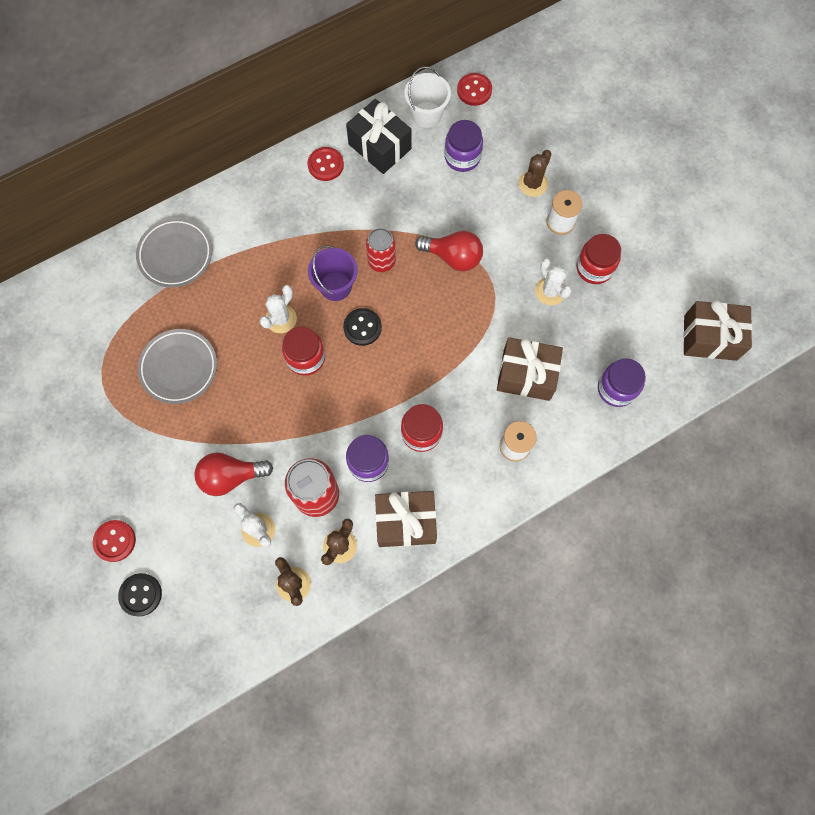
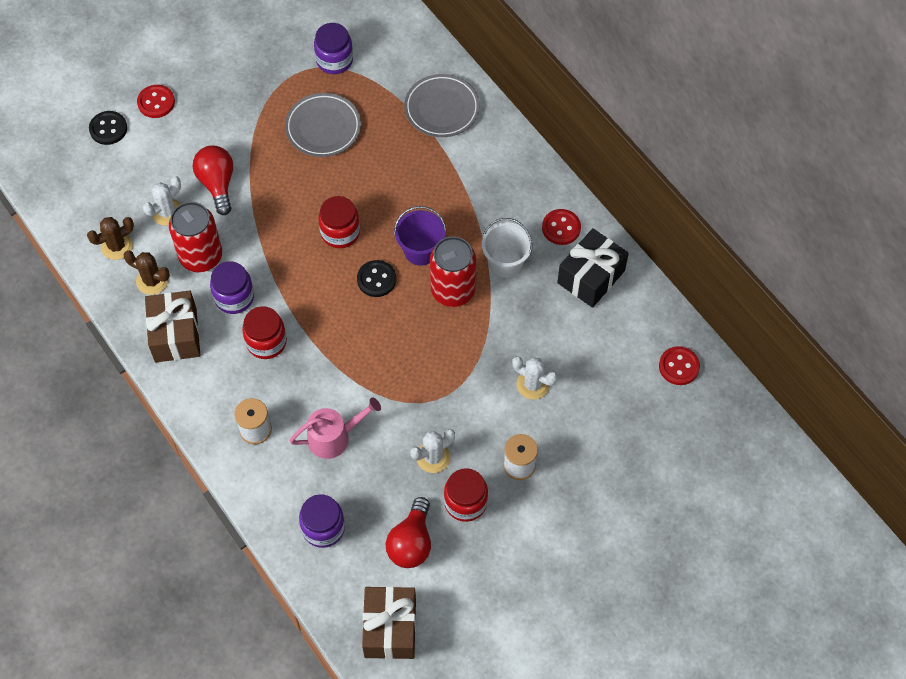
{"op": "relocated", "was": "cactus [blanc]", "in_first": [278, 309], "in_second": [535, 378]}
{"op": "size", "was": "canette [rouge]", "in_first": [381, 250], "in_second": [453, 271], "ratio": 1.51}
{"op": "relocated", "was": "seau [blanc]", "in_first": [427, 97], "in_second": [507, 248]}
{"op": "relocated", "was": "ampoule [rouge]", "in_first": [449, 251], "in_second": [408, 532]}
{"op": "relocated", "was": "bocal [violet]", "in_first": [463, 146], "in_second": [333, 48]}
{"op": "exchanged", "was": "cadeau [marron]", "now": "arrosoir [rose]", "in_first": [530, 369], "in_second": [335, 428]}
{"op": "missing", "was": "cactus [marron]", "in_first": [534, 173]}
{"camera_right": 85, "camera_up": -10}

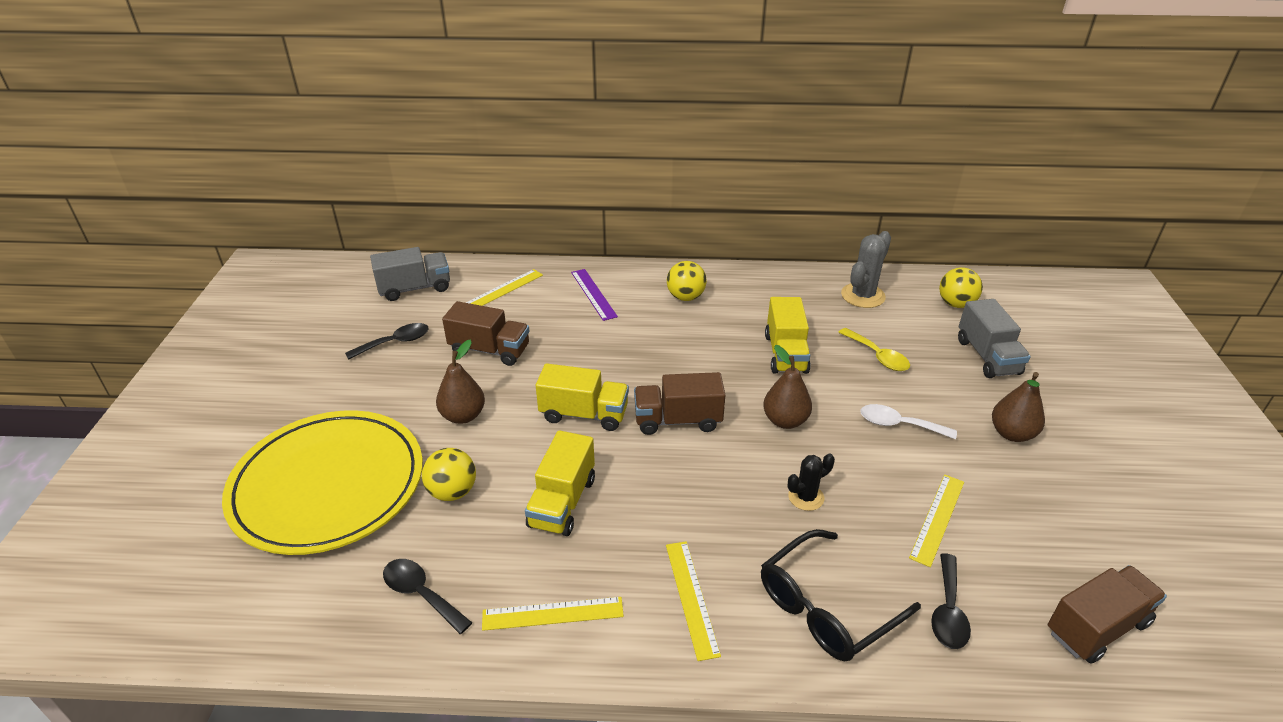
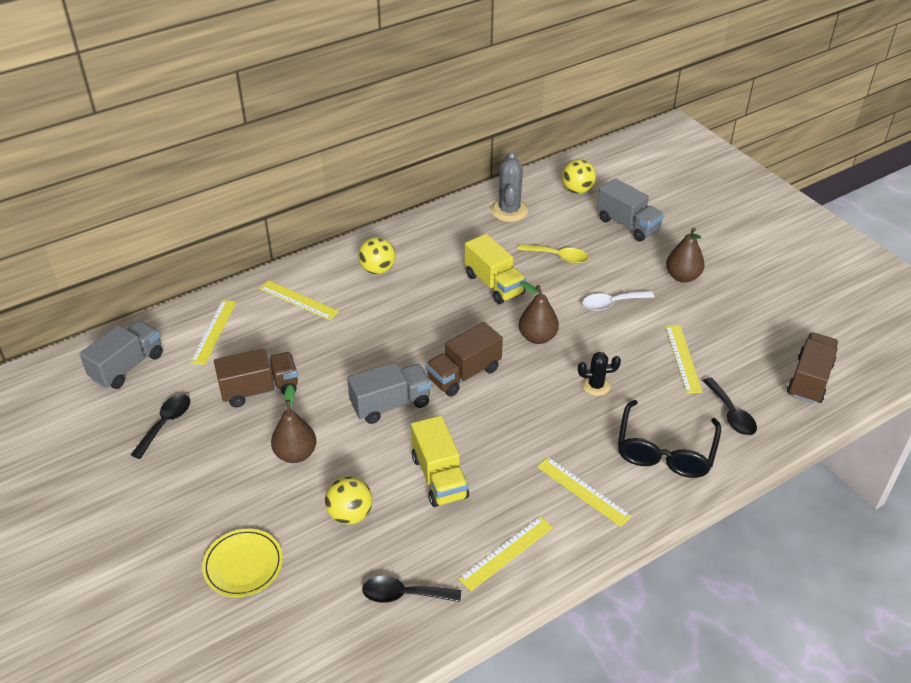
{"op": "size", "was": "assiette [jaune]", "in_first": [322, 482], "in_second": [242, 563], "ratio": 0.44}
{"op": "colour", "was": "camion [jaune]", "now": "camion [gris]", "in_first": [582, 397], "in_second": [389, 393]}
{"op": "colour", "was": "règle [violet]", "now": "règle [jaune]", "in_first": [594, 295], "in_second": [299, 300]}
{"op": "spun", "was": "cactus [noir]", "in_first": [811, 482], "in_second": [599, 374], "clockwise": 60}
{"camera_right": -35, "camera_up": 5}

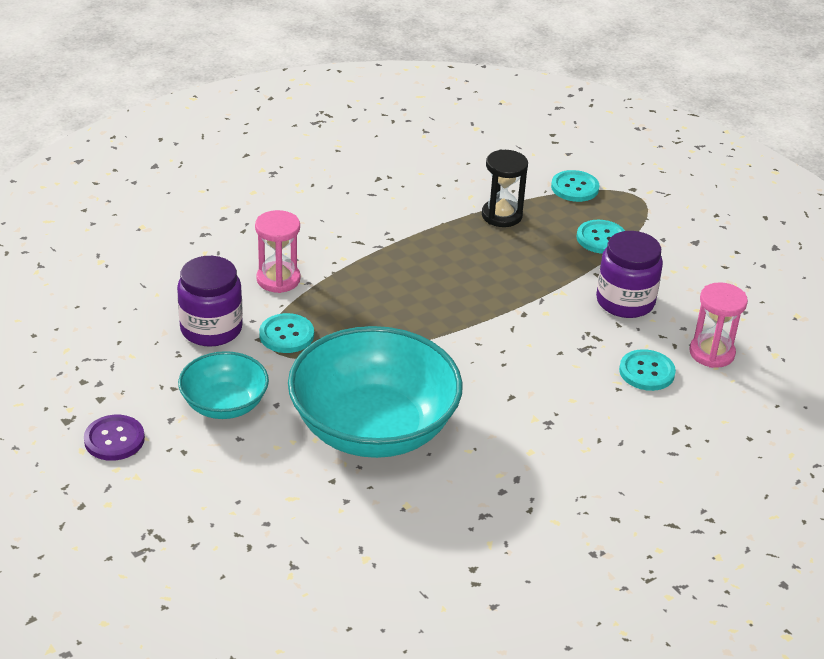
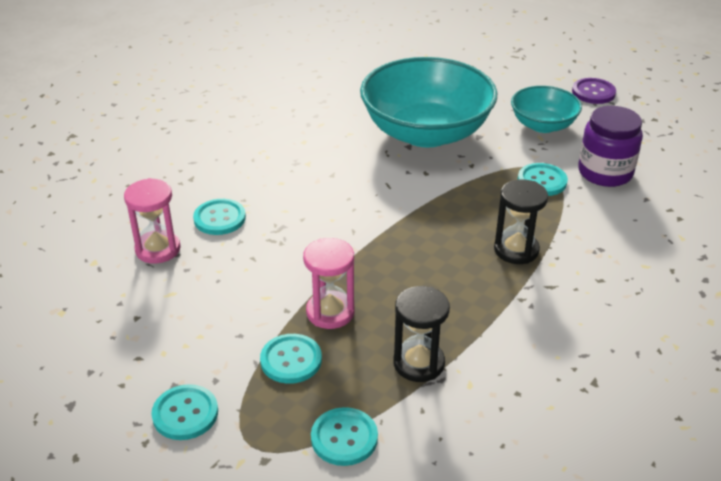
{"op": "relocated", "was": "sablier [rose]", "in_first": [277, 251], "in_second": [329, 283]}
{"op": "missing", "was": "bocal [violet]", "in_first": [629, 274]}
{"op": "appeared", "now": "bouton [turquoise]", "in_second": [184, 412]}
{"op": "appeared", "now": "sablier [noir]", "in_second": [521, 221]}
{"camera_right": 165, "camera_up": 0}

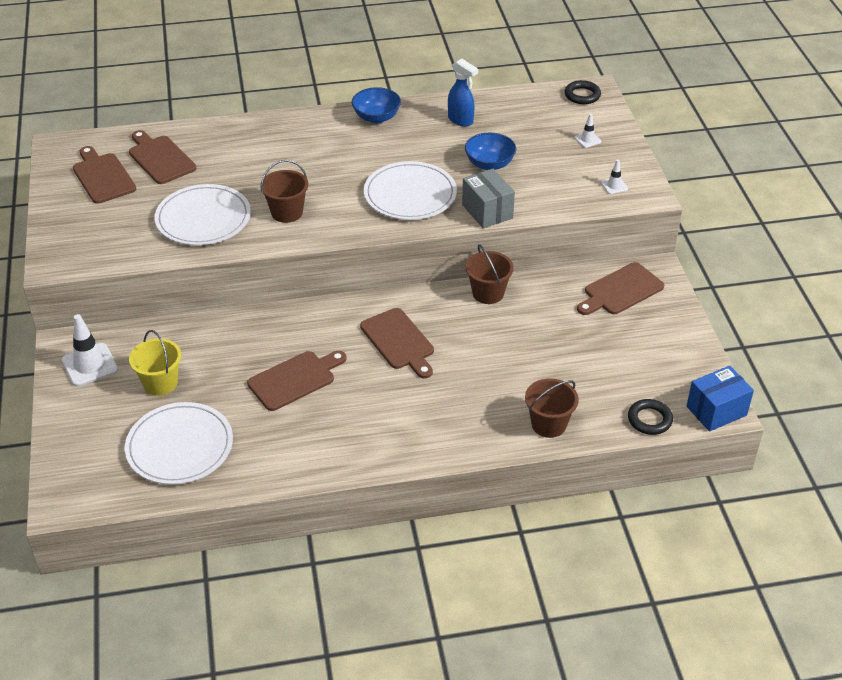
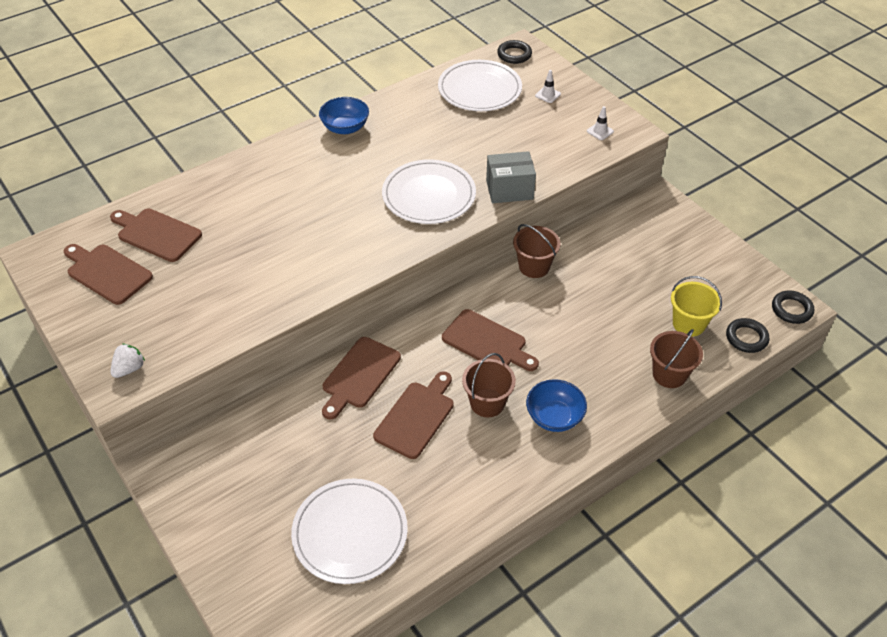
{"op": "missing", "was": "cône de chantier [blanc]", "in_first": [90, 350]}
{"op": "relocated", "was": "seau [jaune]", "in_first": [155, 363], "in_second": [696, 306]}
{"op": "relocated", "was": "assiette [blanc]", "in_first": [203, 214], "in_second": [480, 85]}
{"op": "relocated", "was": "seau [marron]", "in_first": [284, 191], "in_second": [489, 385]}
{"op": "missing", "was": "vaporisateur [bleu]", "in_first": [463, 93]}
{"op": "spun", "was": "boîte [gris]", "in_first": [488, 199], "in_second": [511, 177], "clockwise": -45}
{"op": "relocated", "was": "bol [bleu]", "in_first": [490, 151], "in_second": [556, 405]}
{"op": "relocated", "was": "planche à découper [marron]", "in_first": [620, 288], "in_second": [361, 378]}
{"op": "exchanged", "was": "boîte [bleu]", "now": "anneau [noir]", "in_first": [720, 399], "in_second": [793, 307]}
{"op": "appeared", "now": "fraise [blanc]", "in_second": [127, 361]}
{"camera_right": -25, "camera_up": 5}

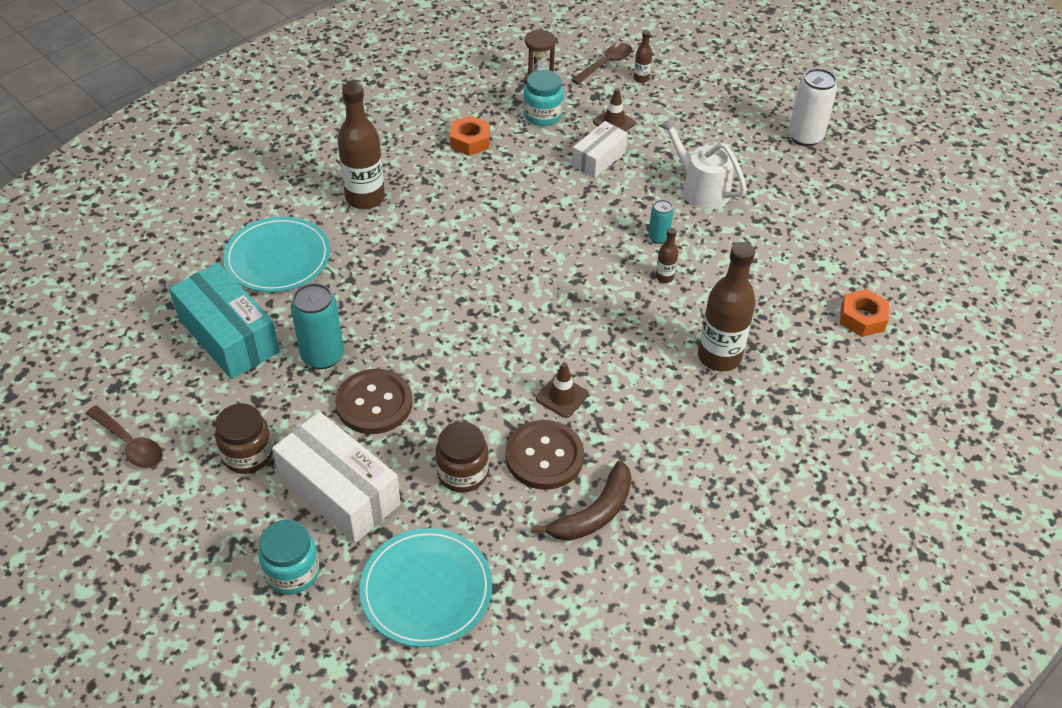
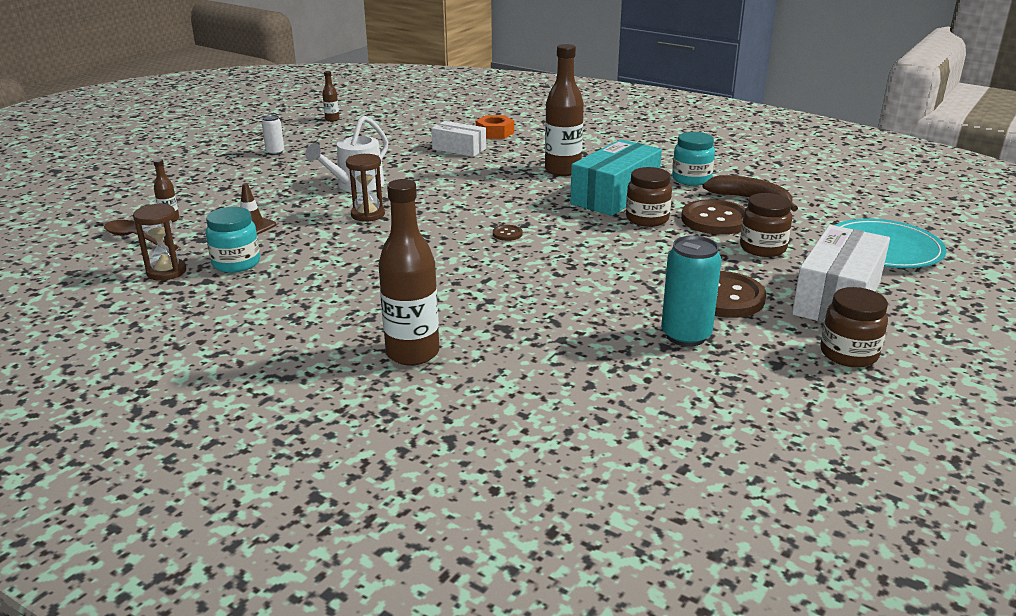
{"op": "missing", "was": "cuillère [marron]", "in_first": [124, 436]}
{"op": "relocated", "was": "boîte [turquoise]", "in_first": [224, 321], "in_second": [616, 177]}
{"op": "missing", "was": "assiette [turquoise]", "in_first": [276, 254]}
{"op": "relocated", "was": "bocal [turquoise]", "in_first": [289, 557], "in_second": [693, 159]}
{"op": "missing", "was": "écrou [orange]", "in_first": [470, 136]}
{"op": "exchanged", "was": "cône de chantier [marron]", "now": "bocal [marron]", "in_first": [562, 390], "in_second": [649, 197]}
{"op": "relocated", "was": "boîte [blanc]", "in_first": [600, 149], "in_second": [458, 139]}
{"op": "missing", "was": "canette [turquoise]", "in_first": [661, 222]}
{"op": "relocated", "was": "bouteille [marron]", "in_first": [666, 255], "in_second": [330, 96]}
{"op": "size", "was": "canette [blanc]", "in_first": [812, 107], "in_second": [273, 135], "ratio": 0.55}
{"op": "appeared", "now": "sablier [marron]", "in_second": [365, 188]}
{"op": "appeared", "now": "bouton [marron]", "in_second": [508, 233]}
{"camera_right": -100, "camera_up": -20}

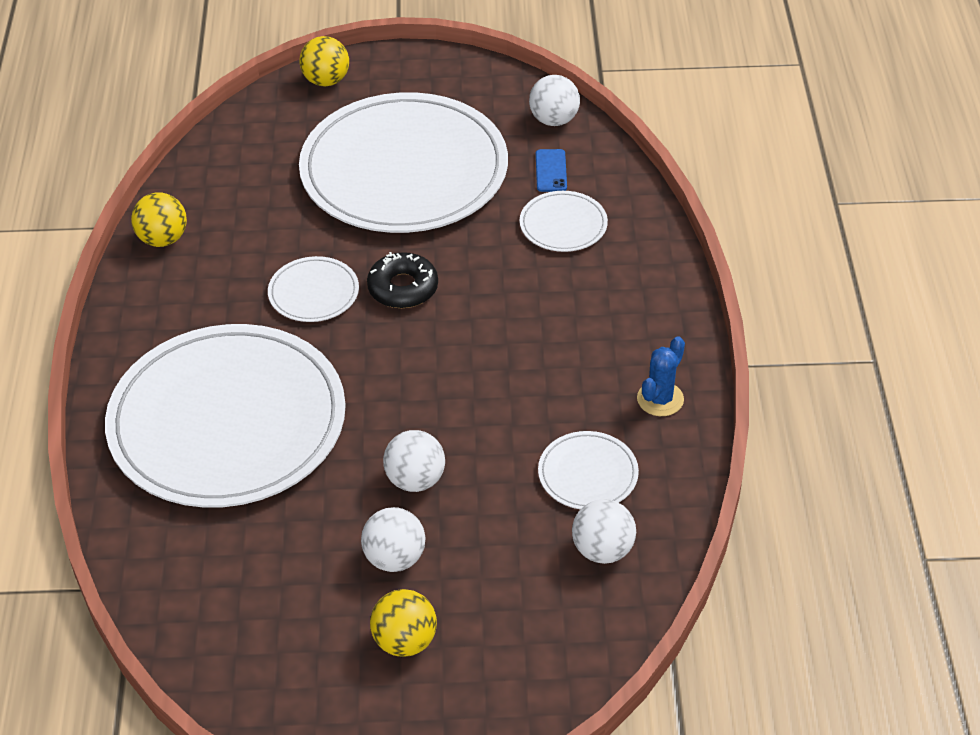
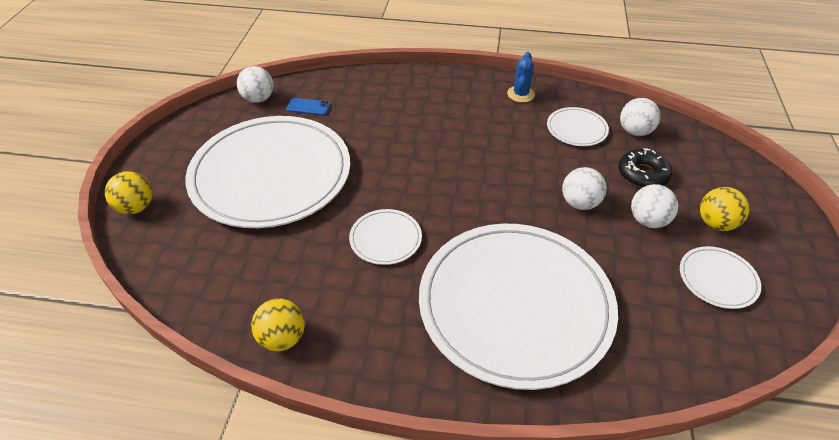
{"op": "relocated", "was": "beignet [noir]", "in_first": [402, 280], "in_second": [645, 168]}
{"op": "relocated", "was": "assiette [blanc]", "in_first": [564, 221], "in_second": [720, 277]}
{"op": "spun", "was": "cactus [bleu]", "in_first": [661, 376], "in_second": [521, 77], "clockwise": 60}
{"camera_right": -80, "camera_up": 0}

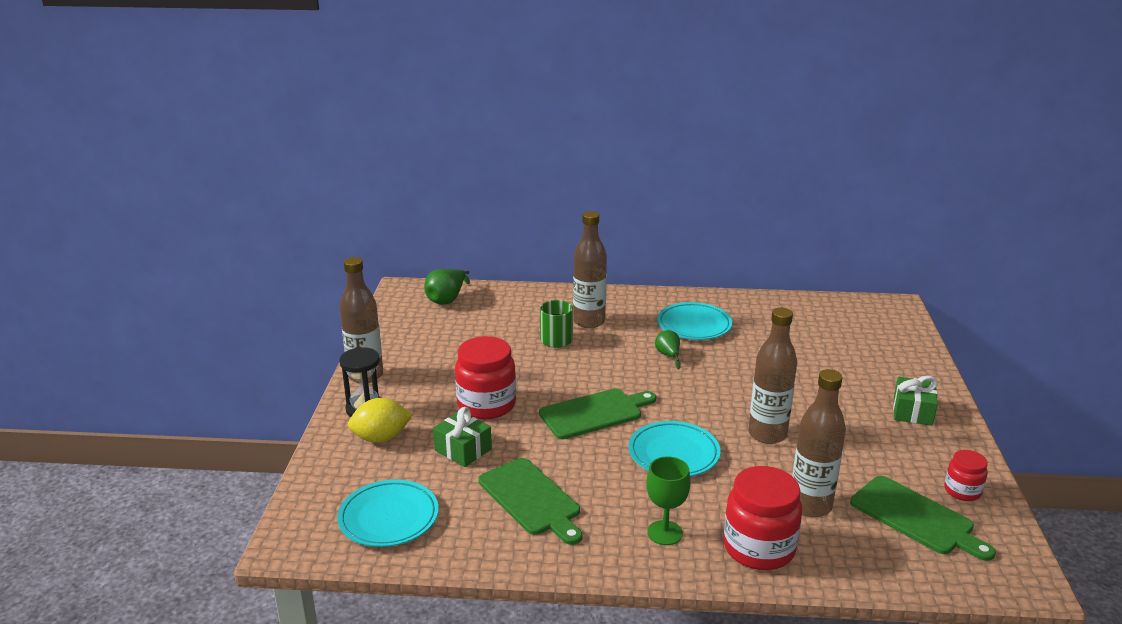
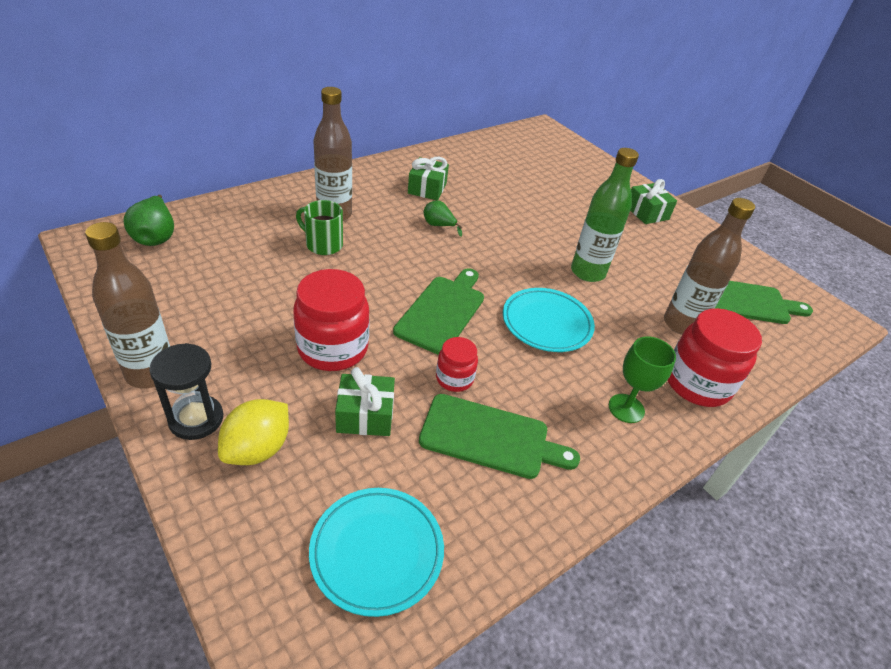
{"op": "exchanged", "was": "assiette [turquoise]", "now": "cadeau [vert]", "in_first": [694, 321], "in_second": [428, 178]}
{"op": "colour", "was": "bouteille [marron]", "now": "bouteille [vert]", "in_first": [772, 375], "in_second": [605, 215]}
{"op": "relocated", "was": "bocal [rouge]", "in_first": [966, 475], "in_second": [457, 364]}
{"camera_right": -45, "camera_up": 15}

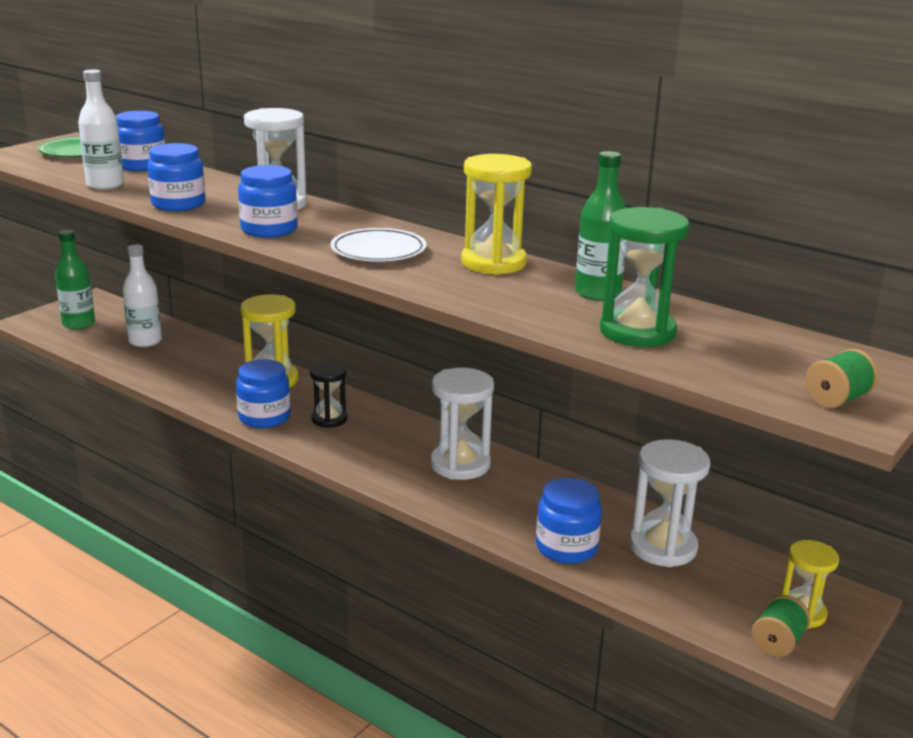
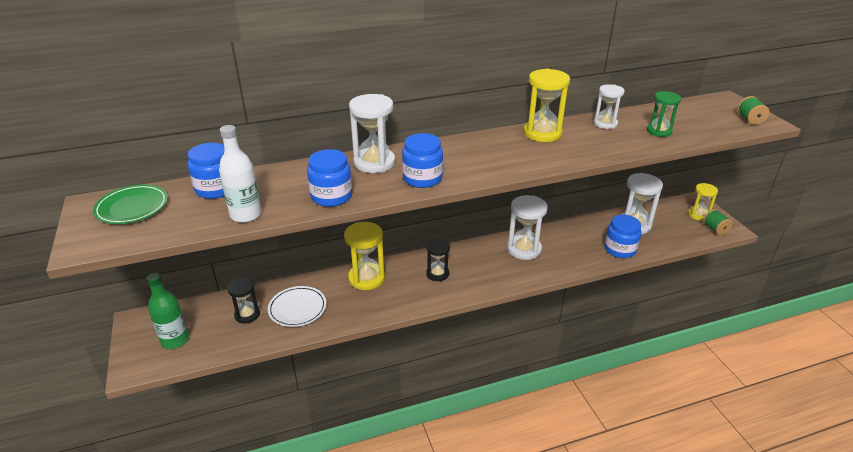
{"op": "exchanged", "was": "bouteille [blanc]", "now": "sablier [noir]", "in_first": [142, 296], "in_second": [243, 300]}
{"op": "missing", "was": "bocal [bleu]", "in_first": [263, 393]}
{"op": "relocated", "was": "assiette [blanc]", "in_first": [378, 245], "in_second": [297, 306]}
{"op": "exchanged", "was": "bouteille [vert]", "now": "sablier [blanc]", "in_first": [600, 226], "in_second": [609, 106]}
{"op": "size", "was": "sablier [vert]", "in_first": [645, 277], "in_second": [664, 114], "ratio": 0.64}
{"camera_right": -55, "camera_up": 10}

